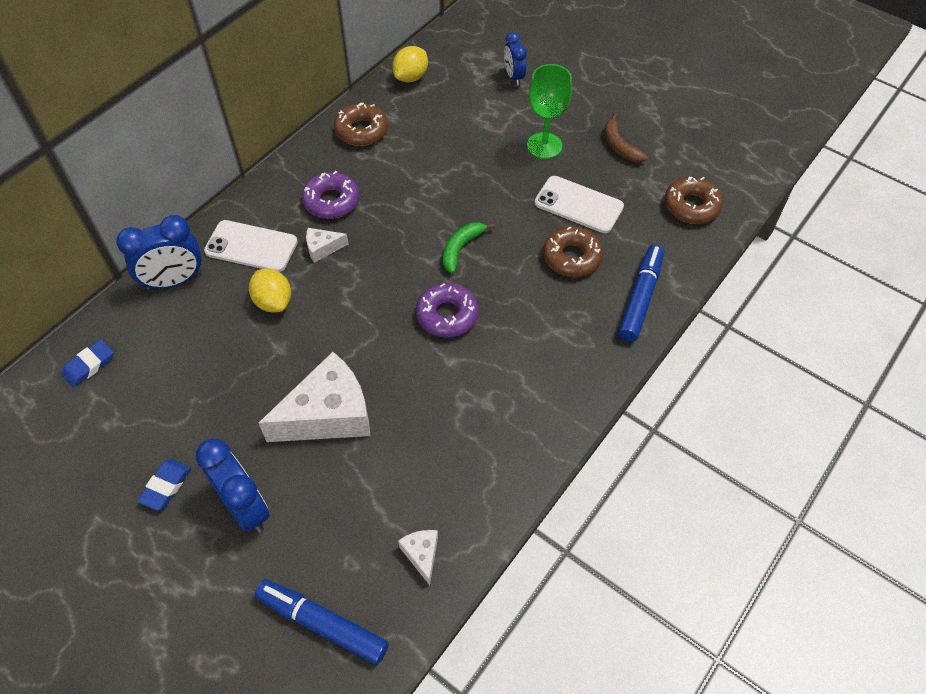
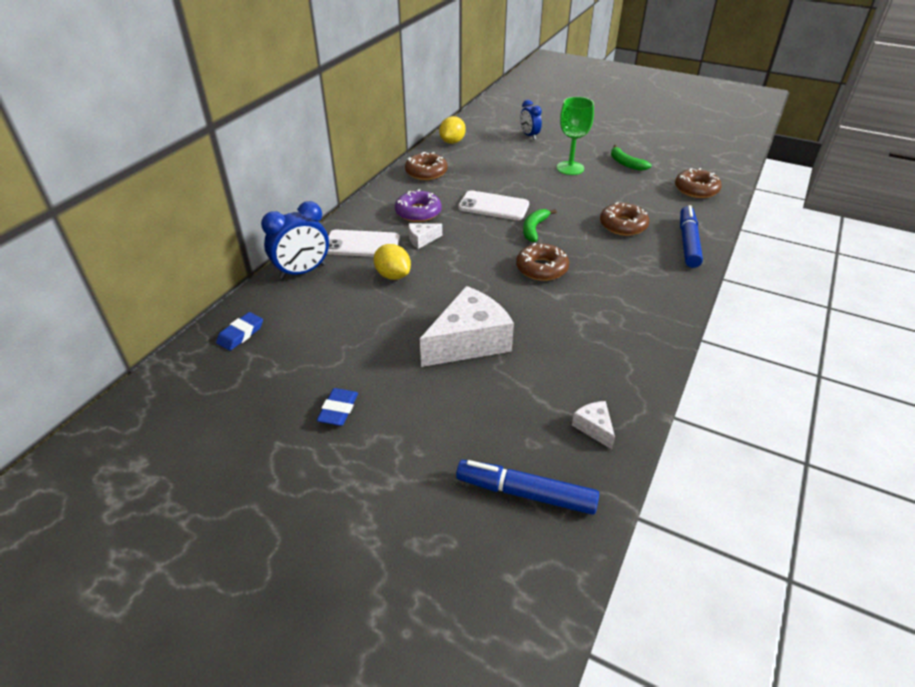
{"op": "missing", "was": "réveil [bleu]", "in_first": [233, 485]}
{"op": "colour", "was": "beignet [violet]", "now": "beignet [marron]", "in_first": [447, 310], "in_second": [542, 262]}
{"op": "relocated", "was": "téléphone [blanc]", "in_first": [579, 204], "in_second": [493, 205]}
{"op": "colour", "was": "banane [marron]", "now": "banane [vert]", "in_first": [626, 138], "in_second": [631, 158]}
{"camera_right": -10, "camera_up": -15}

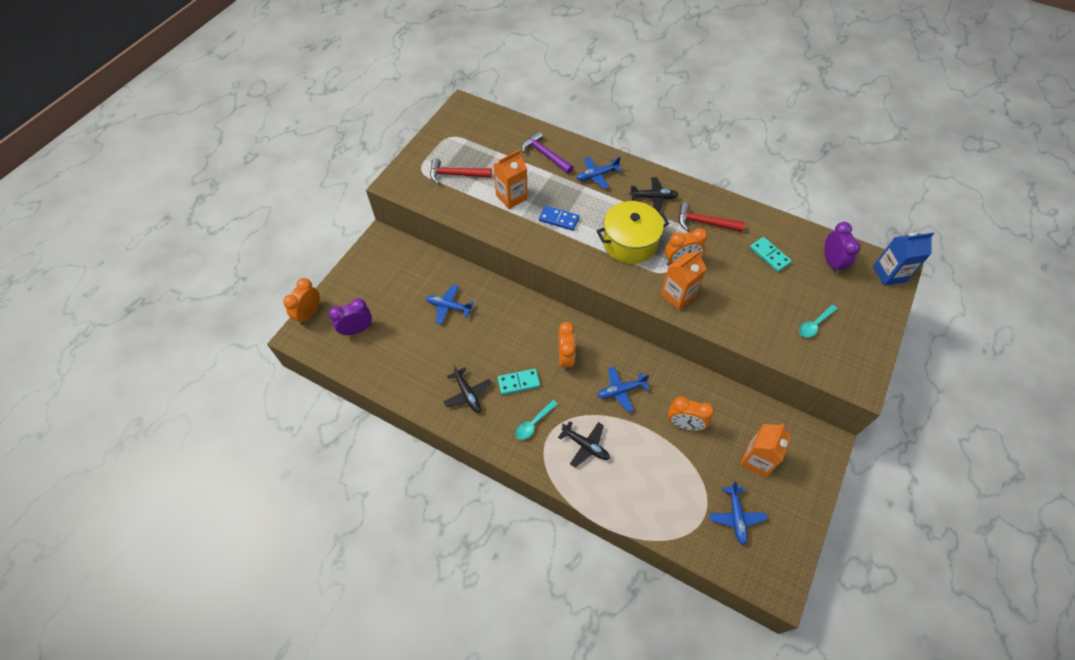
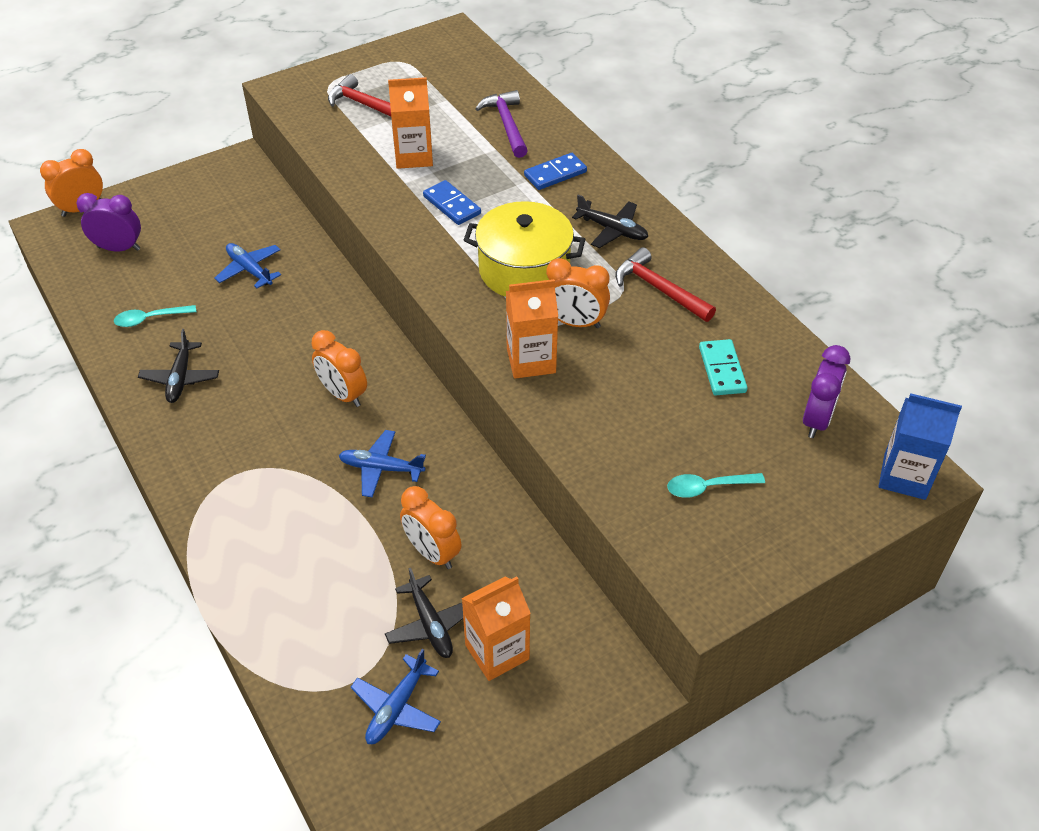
{"op": "missing", "was": "domino [turquoise]", "in_first": [519, 382]}
{"op": "relocated", "was": "cuillère [turquoise]", "in_first": [536, 420], "in_second": [155, 316]}
{"op": "relocated", "was": "avion [noir]", "in_first": [584, 444], "in_second": [424, 613]}
{"op": "spun", "was": "réveil [orange]", "in_first": [567, 346], "in_second": [339, 368], "clockwise": 105}
{"op": "exchanged", "was": "avion [bleu]", "now": "domino [bleu]", "in_first": [599, 173], "in_second": [555, 171]}
{"camera_right": 30, "camera_up": -10}

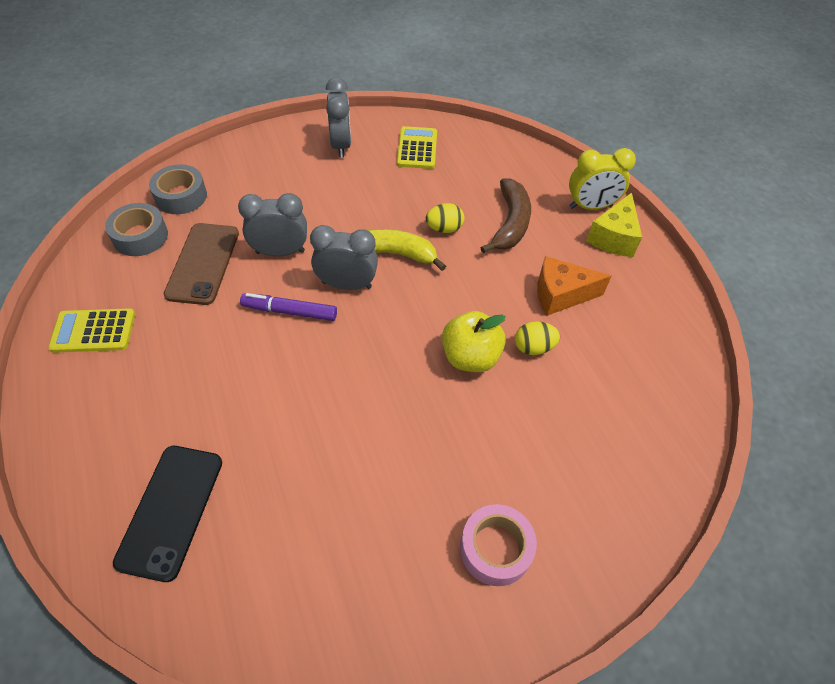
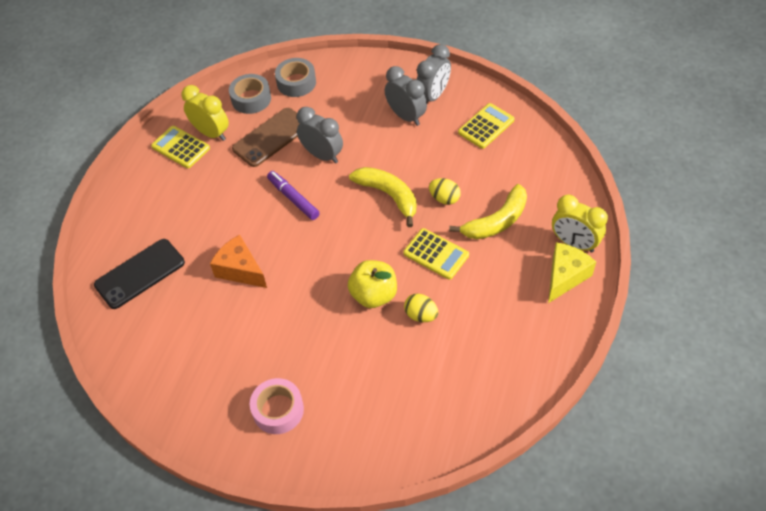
{"op": "relocated", "was": "réveil [gris]", "in_first": [344, 257], "in_second": [406, 96]}
{"op": "colour", "was": "banane [marron]", "now": "banane [jaune]", "in_first": [506, 215], "in_second": [488, 211]}
{"op": "relocated", "was": "fromage [orange]", "in_first": [574, 286], "in_second": [238, 261]}
{"op": "spun", "was": "fromage [jaune]", "in_first": [614, 225], "in_second": [572, 272], "clockwise": 150}
{"op": "appeared", "now": "réveil [jaune]", "in_second": [205, 113]}
{"op": "appeared", "now": "calculatrice [jaune]", "in_second": [436, 254]}
{"camera_right": 45, "camera_up": 0}

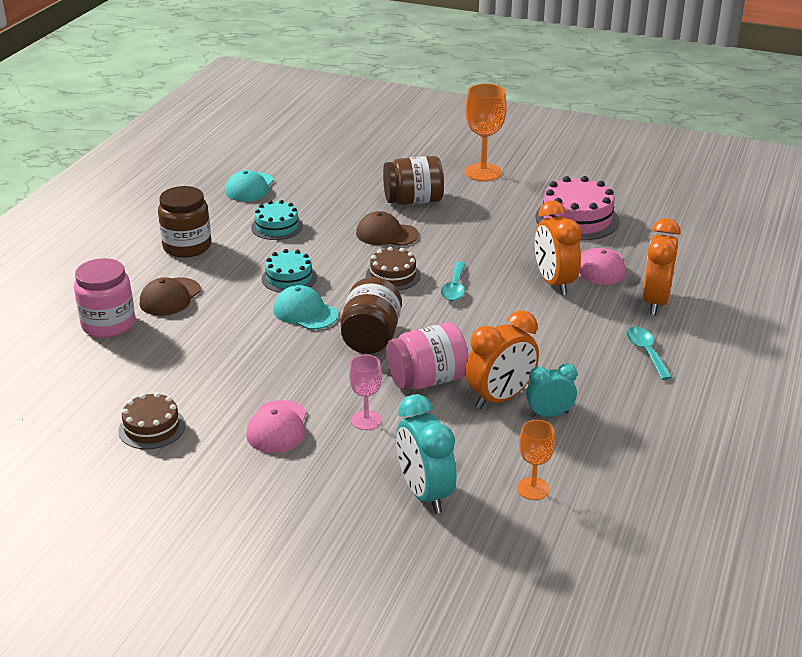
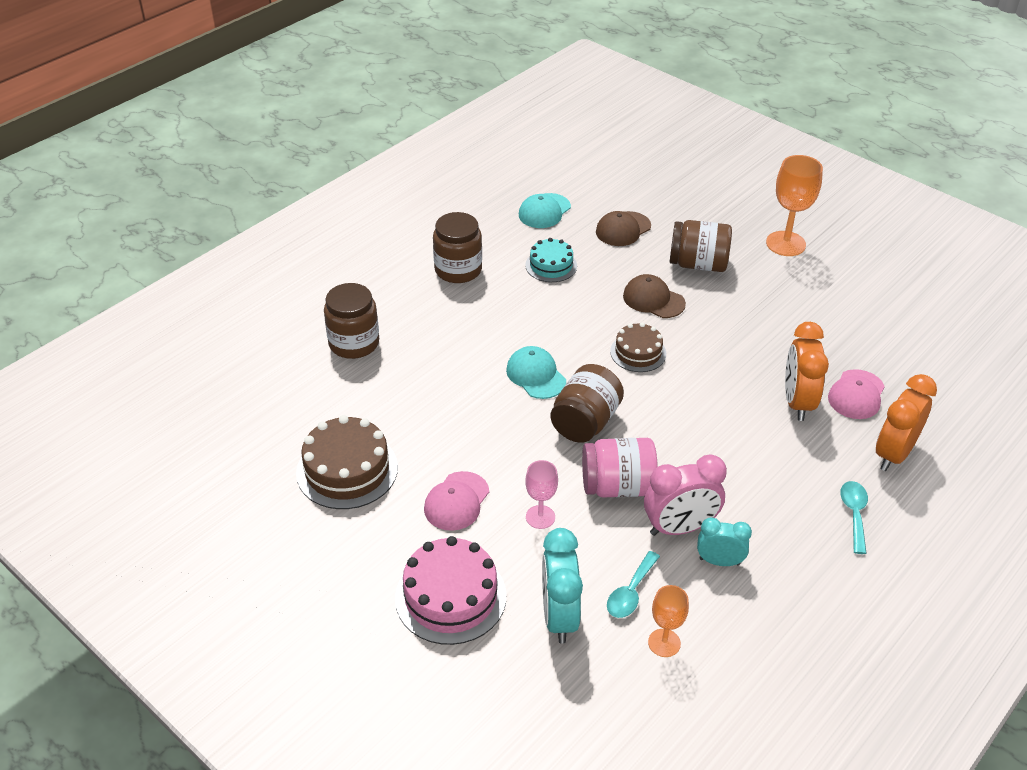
{"op": "colour", "was": "bocal [rose]", "now": "bocal [marron]", "in_first": [104, 298], "in_second": [351, 321]}
{"op": "size", "was": "gâteau [marron]", "in_first": [151, 420], "in_second": [347, 462], "ratio": 1.63}
{"op": "relocated", "was": "casquette [marron]", "in_first": [170, 296], "in_second": [623, 228]}
{"op": "missing", "was": "gâteau [turquoise]", "in_first": [289, 271]}
{"op": "relocated", "was": "cuillère [turquoise]", "in_first": [453, 281], "in_second": [633, 584]}
{"op": "colour", "was": "réveil [orange]", "now": "réveil [rose]", "in_first": [502, 359], "in_second": [685, 495]}
{"op": "relocated", "was": "gâteau [rose]", "in_first": [577, 208], "in_second": [450, 590]}
{"camera_right": 20, "camera_up": 10}

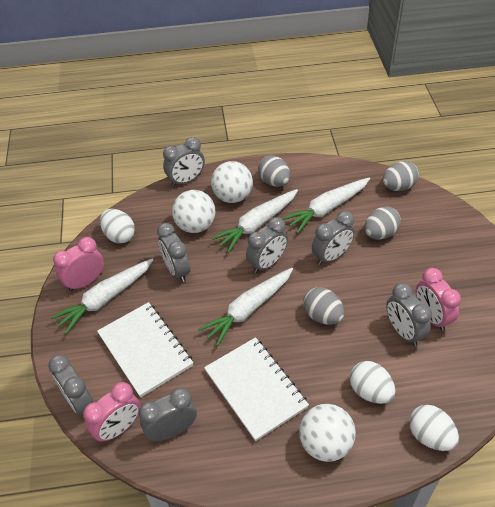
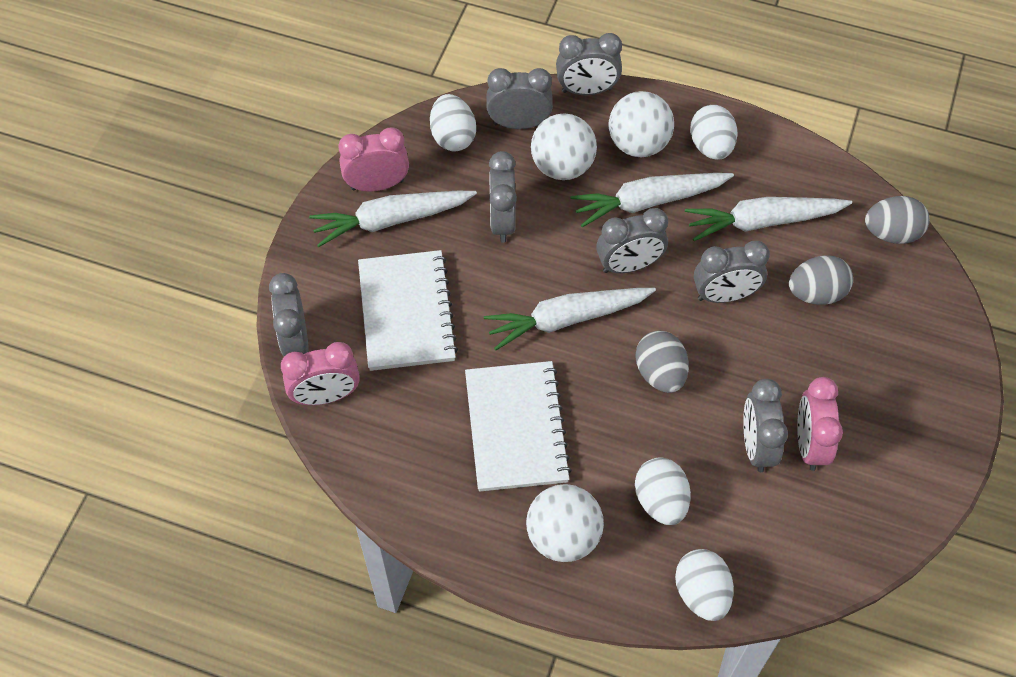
{"op": "relocated", "was": "réveil [gris]", "in_first": [168, 414], "in_second": [519, 98]}
{"op": "colour", "was": "œuf [gris]", "now": "œuf [blanc]", "in_first": [274, 171], "in_second": [714, 132]}
{"camera_right": 25, "camera_up": 10}

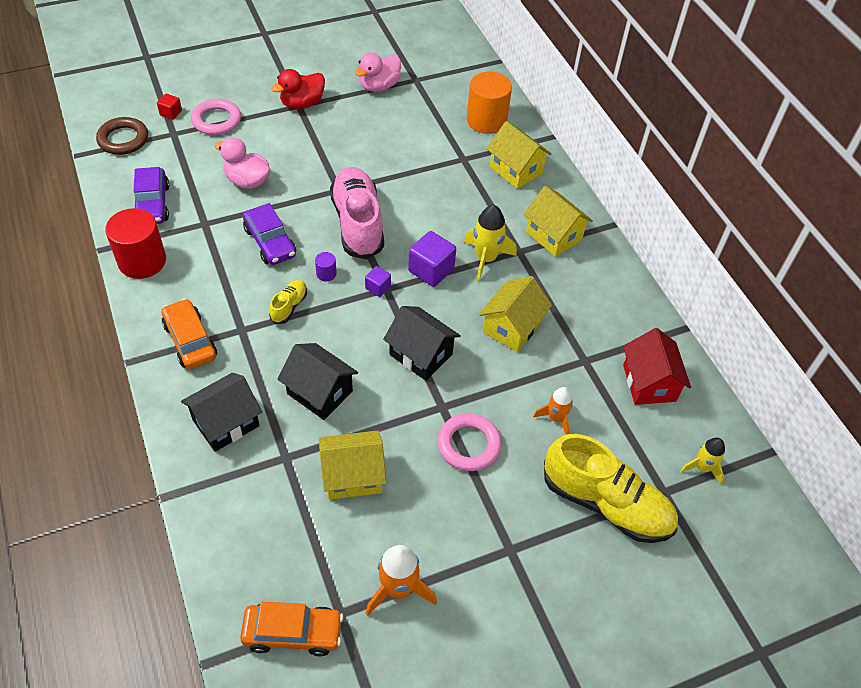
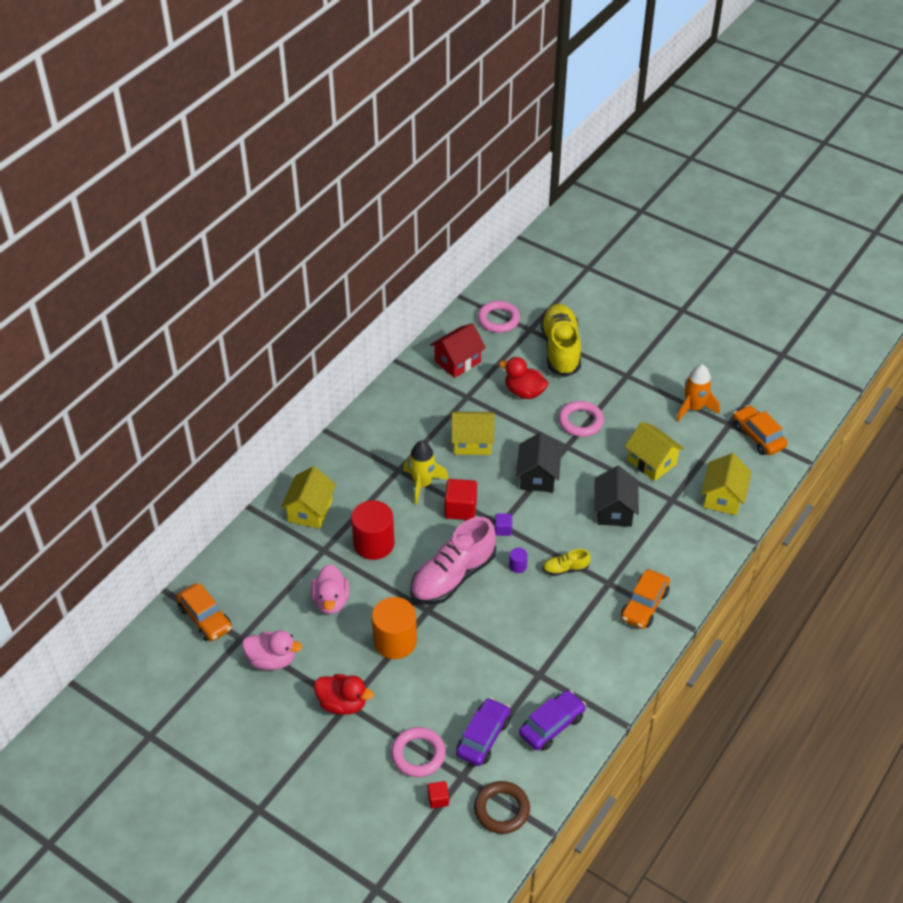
{"op": "relocated", "was": "cylindre [rouge]", "in_first": [135, 243], "in_second": [373, 530]}
{"op": "missing", "was": "maison [noir]", "in_first": [221, 412]}
{"op": "relocated", "was": "canard [rose]", "in_first": [242, 163], "in_second": [330, 589]}
{"op": "relocated", "was": "voiture [violet]", "in_first": [269, 234], "in_second": [483, 731]}
{"op": "colour", "was": "cube [violet]", "now": "cube [rouge]", "in_first": [432, 259], "in_second": [460, 499]}
{"op": "relocated", "was": "cylindre [orange]", "in_first": [489, 103], "in_second": [394, 628]}
{"op": "relocated", "was": "maison [jaune]", "in_first": [558, 221], "in_second": [726, 484]}
{"op": "exchanged", "was": "fusée [orange]", "now": "canard [rouge]", "in_first": [553, 411], "in_second": [523, 378]}
{"op": "exchanged", "was": "fusée [jaune]", "now": "anneau [rose]", "in_first": [702, 461], "in_second": [499, 317]}
{"op": "appeared", "now": "voiture [orange]", "in_second": [204, 612]}
{"camera_right": -120, "camera_up": -5}

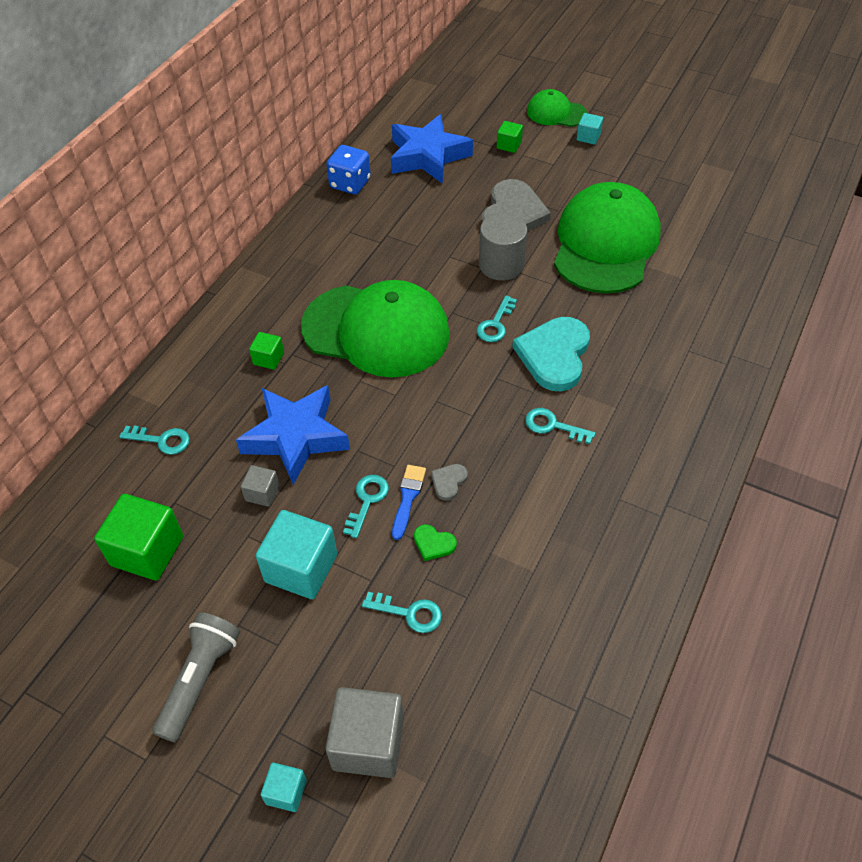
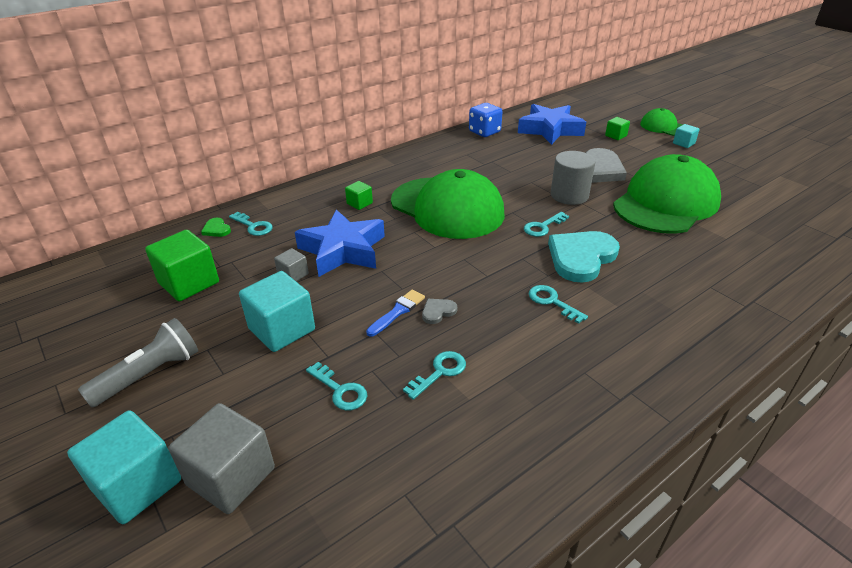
{"op": "size", "was": "cube [turquoise]", "in_first": [284, 787], "in_second": [124, 467], "ratio": 1.96}
{"op": "relocated", "was": "clé [turquoise]", "in_first": [366, 506], "in_second": [434, 375]}
{"op": "relocated", "was": "cœur [vert]", "in_first": [435, 542], "in_second": [216, 227]}
{"camera_right": 25, "camera_up": -15}

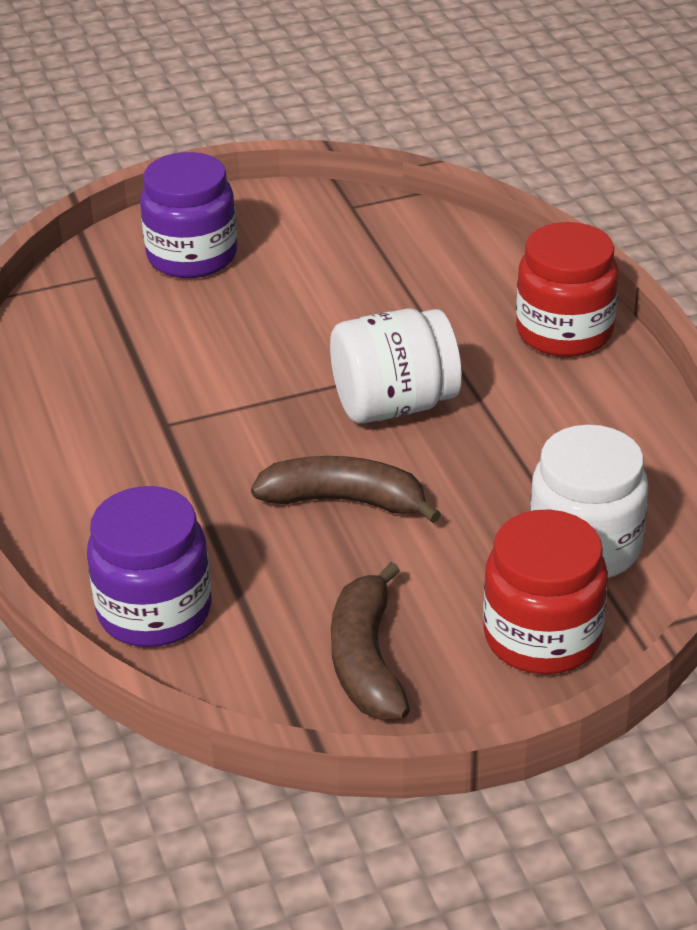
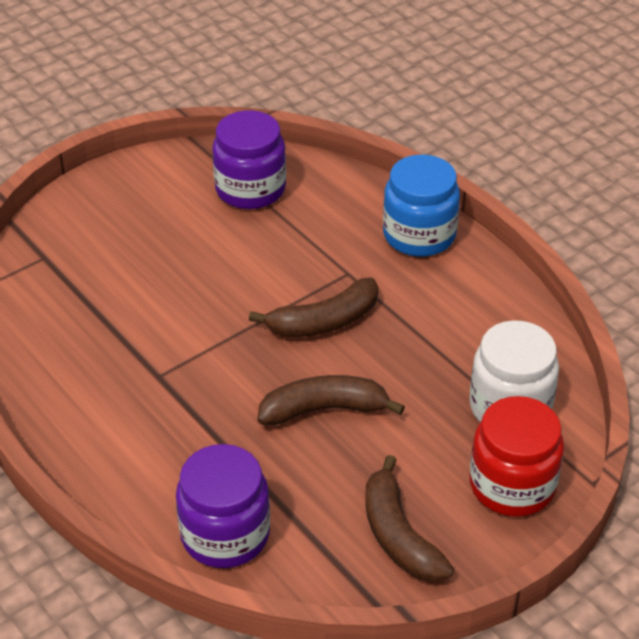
{"op": "relocated", "was": "bocal [violet]", "in_first": [188, 215], "in_second": [249, 159]}
{"op": "exchanged", "was": "bocal [blanc]", "now": "banane [marron]", "in_first": [396, 366], "in_second": [313, 307]}
{"op": "colour", "was": "bocal [rouge]", "now": "bocal [bleu]", "in_first": [567, 289], "in_second": [421, 205]}
{"camera_right": -20, "camera_up": 5}

